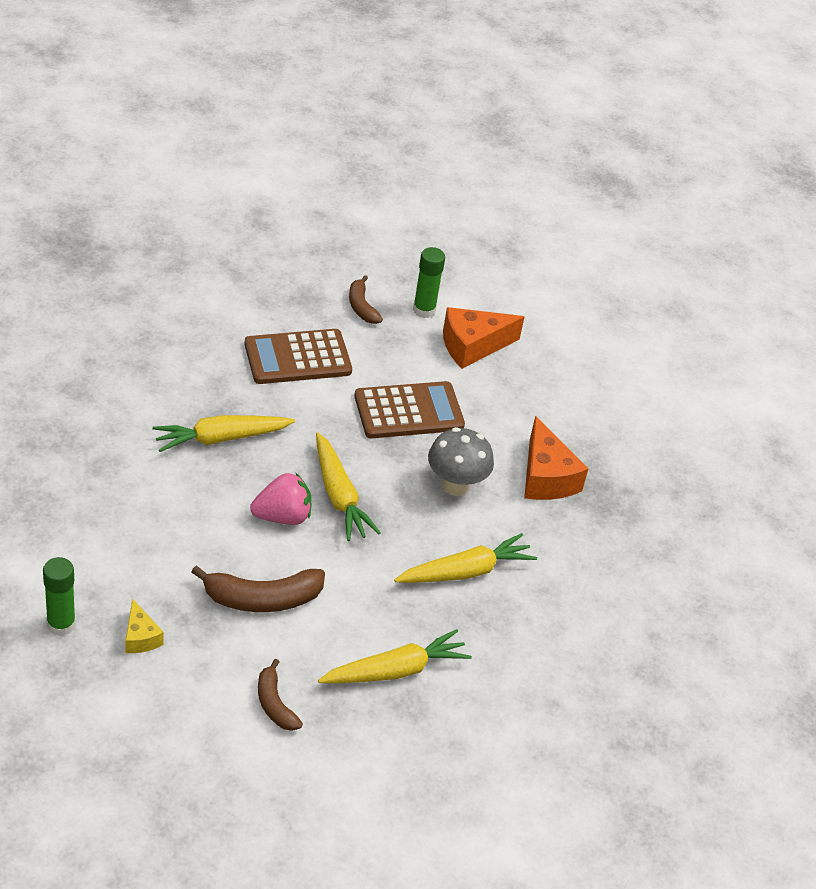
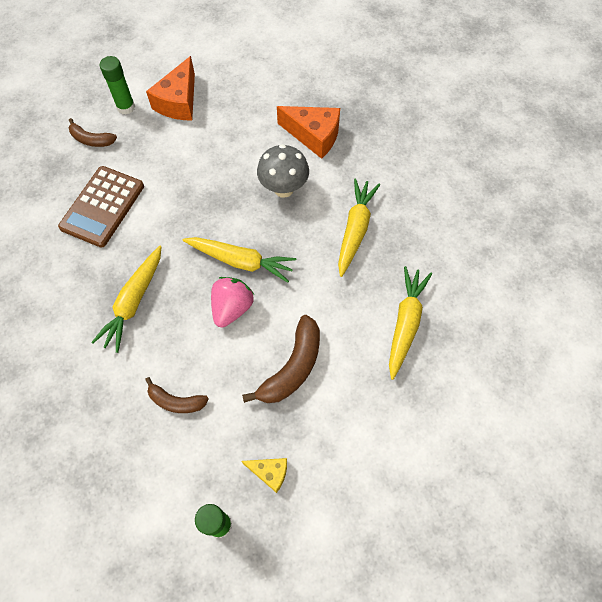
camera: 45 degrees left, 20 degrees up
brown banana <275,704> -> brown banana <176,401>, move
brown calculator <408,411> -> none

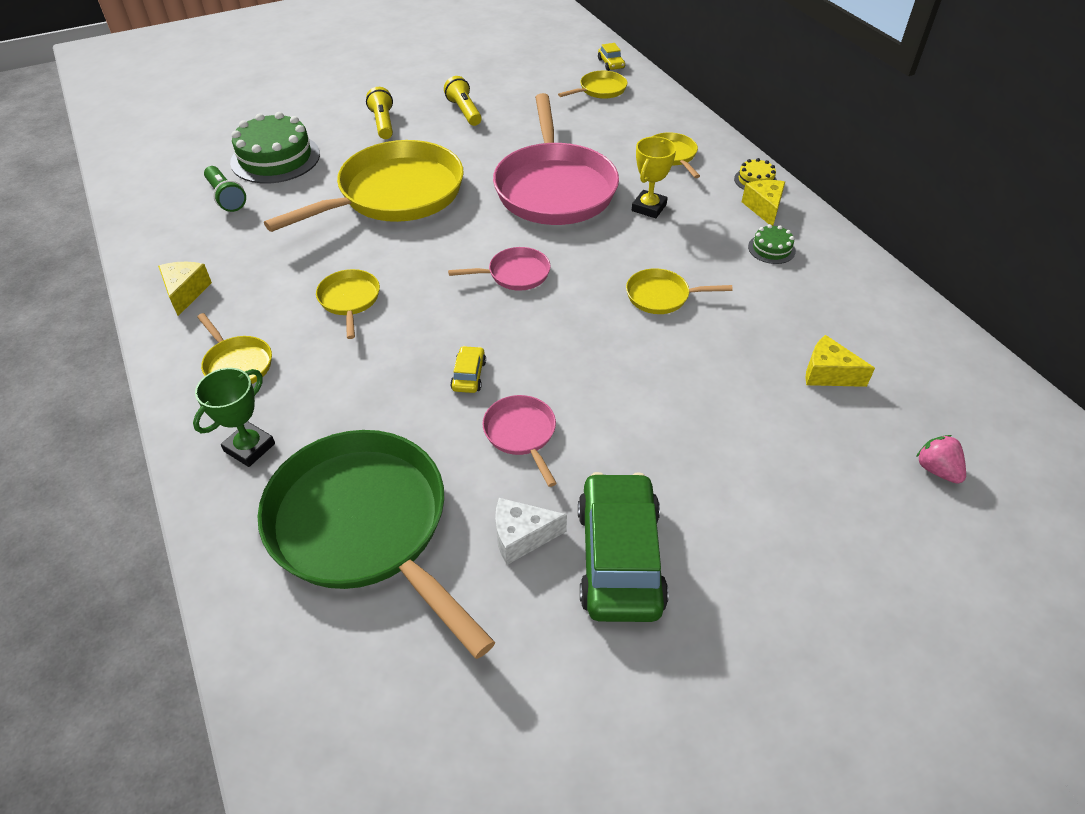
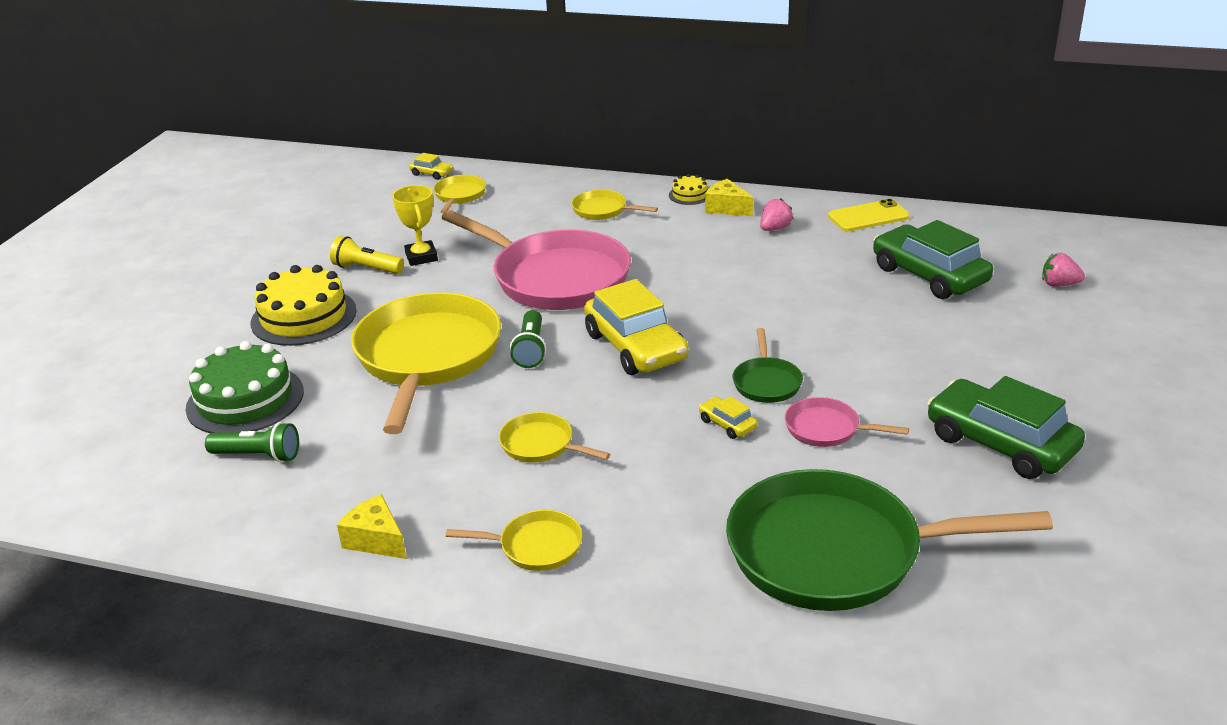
camera: 45 degrees left, 15 degrees down
green trophy <249,447> -> none
yellow flashlight <383,123> -> yellow cake <304,317>
pink pan <514,274> -> yellow car <636,347>
white cheese <521,537> -> none
yellow pan <662,296> -> none
yellow trophy <649,208> -> yellow trophy <421,257>, move
green cake <771,249> -> pink strawberry <775,229>
yellow cheese <828,374> -> green car <929,275>
none -> green flashlight <531,349>
none -> green pan <766,382>
none -> yellow phone <868,216>

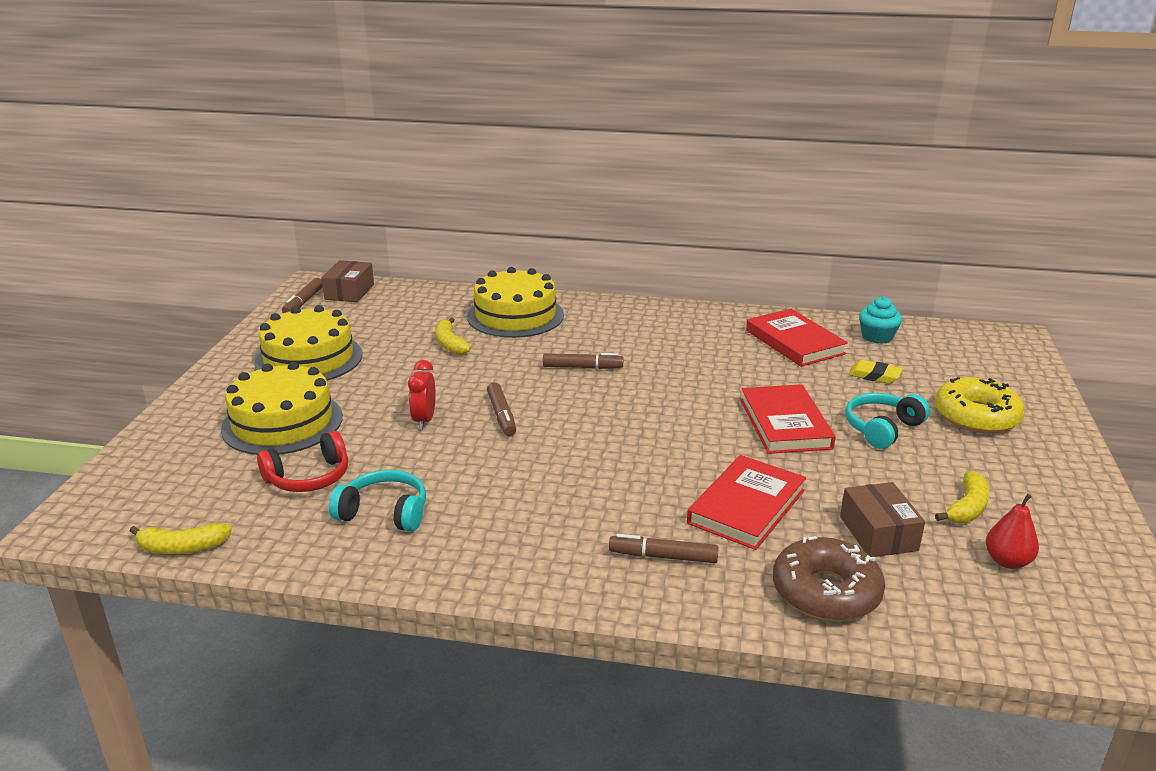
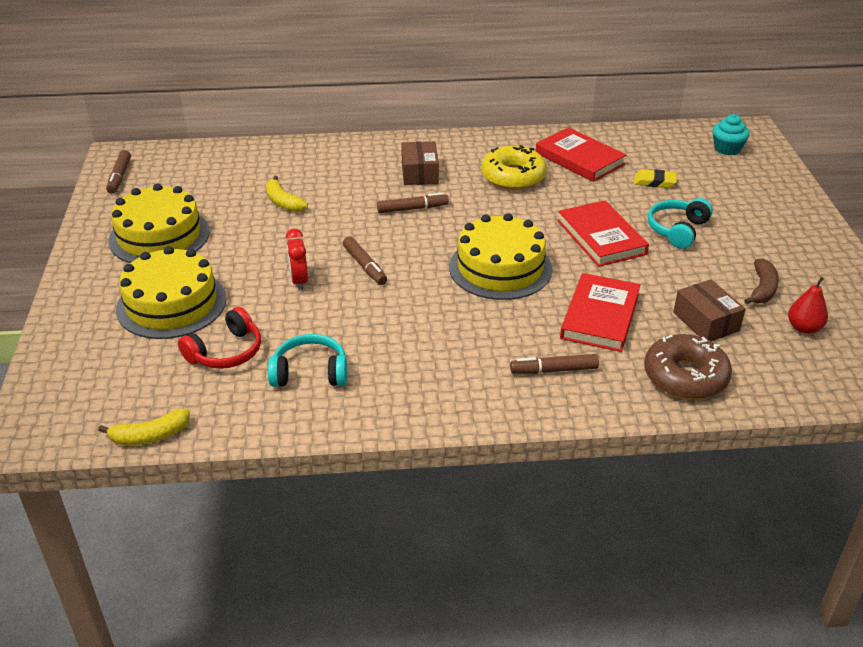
camera: 15 degrees left, 10 degrees up
brown box <349,292> -> brown box <419,173>, move
yellow cake <515,316> -> yellow cake <500,268>, move
turquoise cupcake <877,337> -> turquoise cupcake <727,149>, move
yellow donut <976,416> -> yellow donut <513,177>, move
yellow banana <967,508> -> brown banana <762,289>

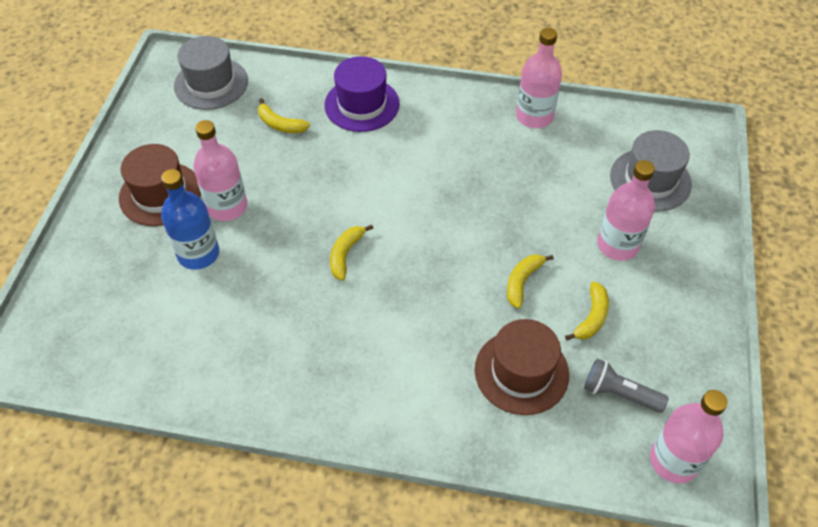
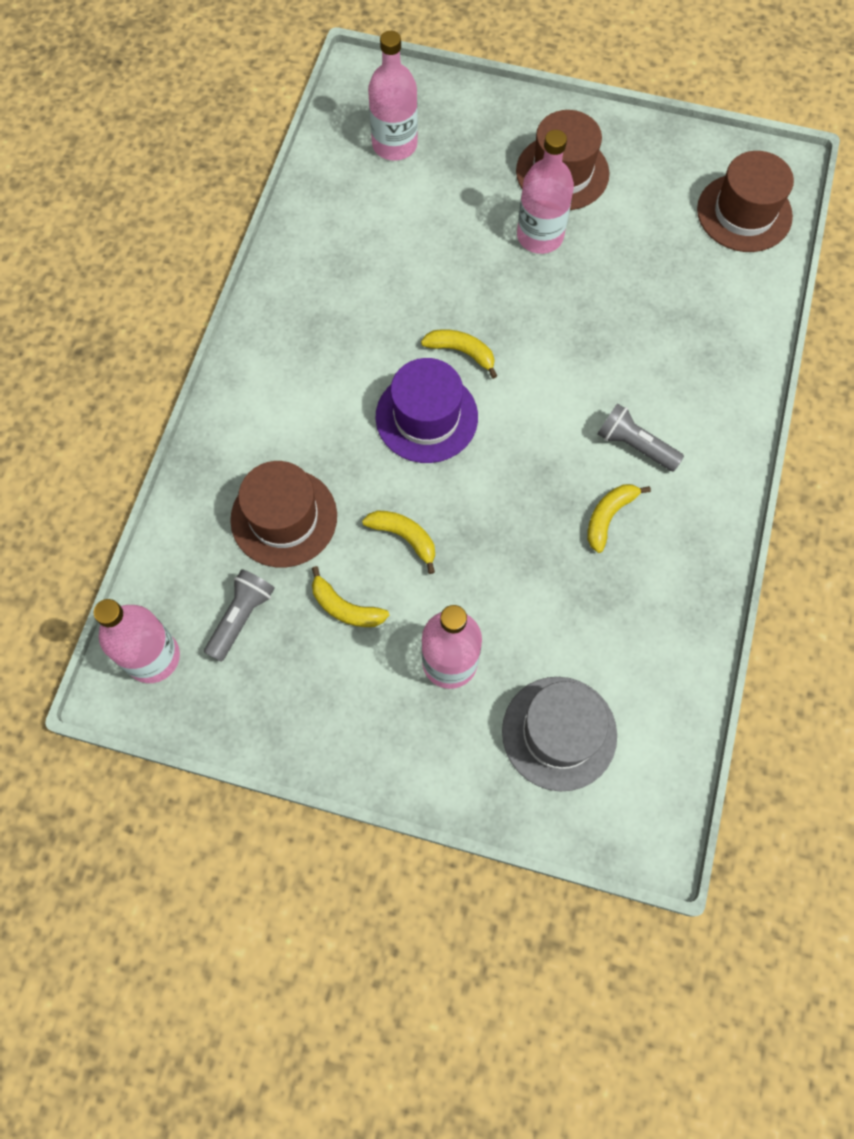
camera: 95 degrees right, 15 degrees up
blue bottle <198,254> -> none
grey hat <211,83> -> brown hat <744,213>
yellow banana <280,124> -> yellow banana <608,516>, move
purple hat <362,104> -> purple hat <426,417>, move
pink bottle <534,116> -> pink bottle <394,144>, move
none -> grey flashlight <635,445>

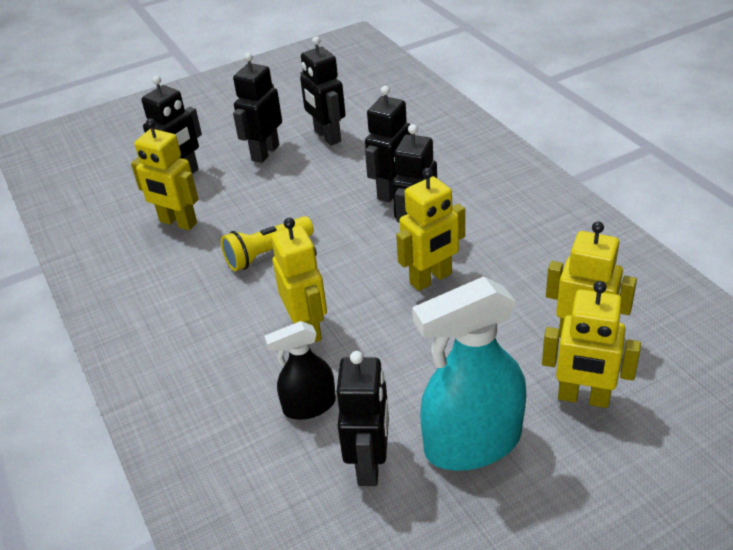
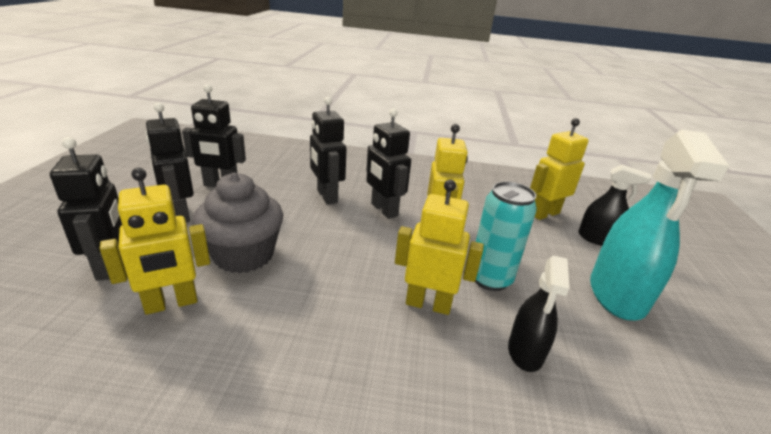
camera: 60 degrees left, 10 degrees down
yellow flashlight <267,253> -> none
black robot <370,464> -> none
yellow robot <583,398> -> black spray bottle <597,239>
none -> grey cupcake <243,255>
none -> turquoise can <490,279>

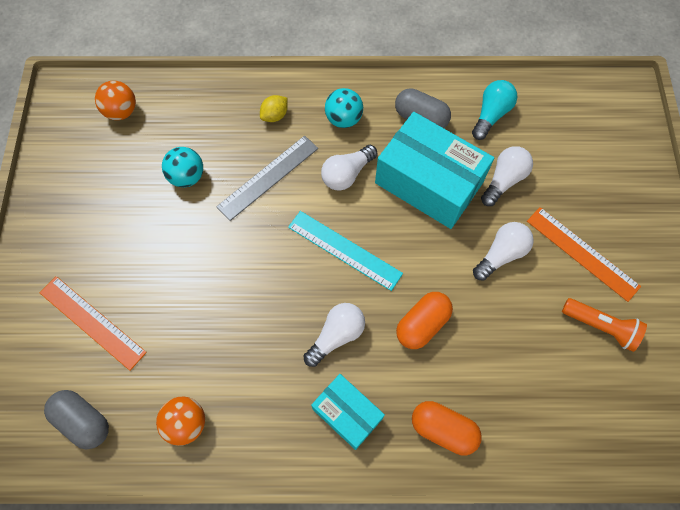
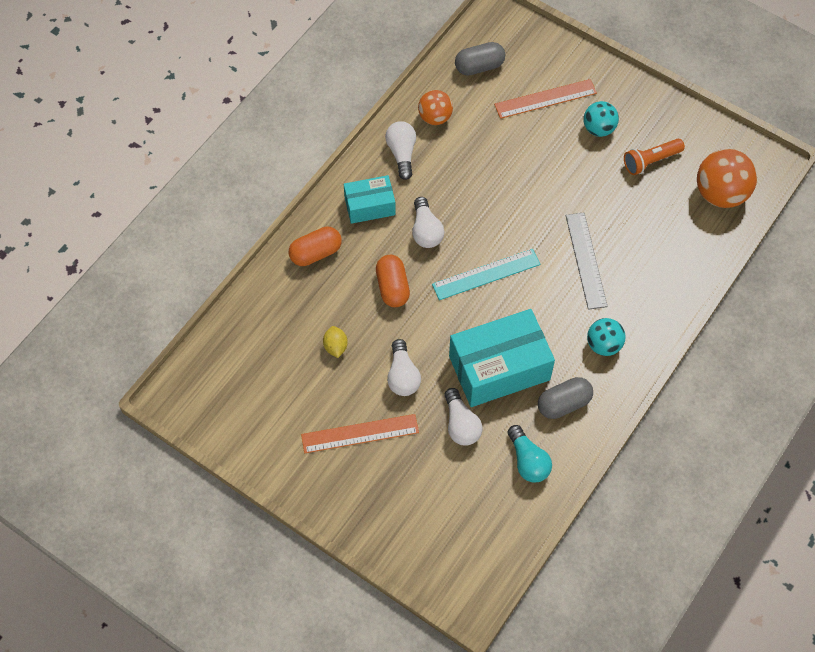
camera: 125 degrees right, 5 degrees down
orange ball <121,111> -> orange ball <720,194>, x1.63
turquoise ball <187,176> -> turquoise ball <598,129>, move
yellow lemon <275,115> -> yellow lemon <335,347>, move
white light bulb <347,174> -> white light bulb <402,153>, move
orange flashlight <600,326> -> orange flashlight <650,161>, move

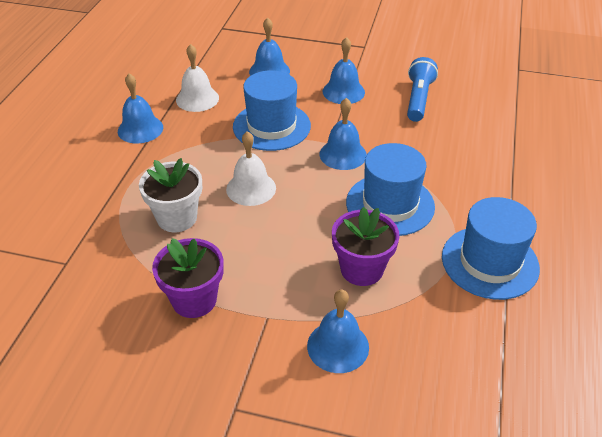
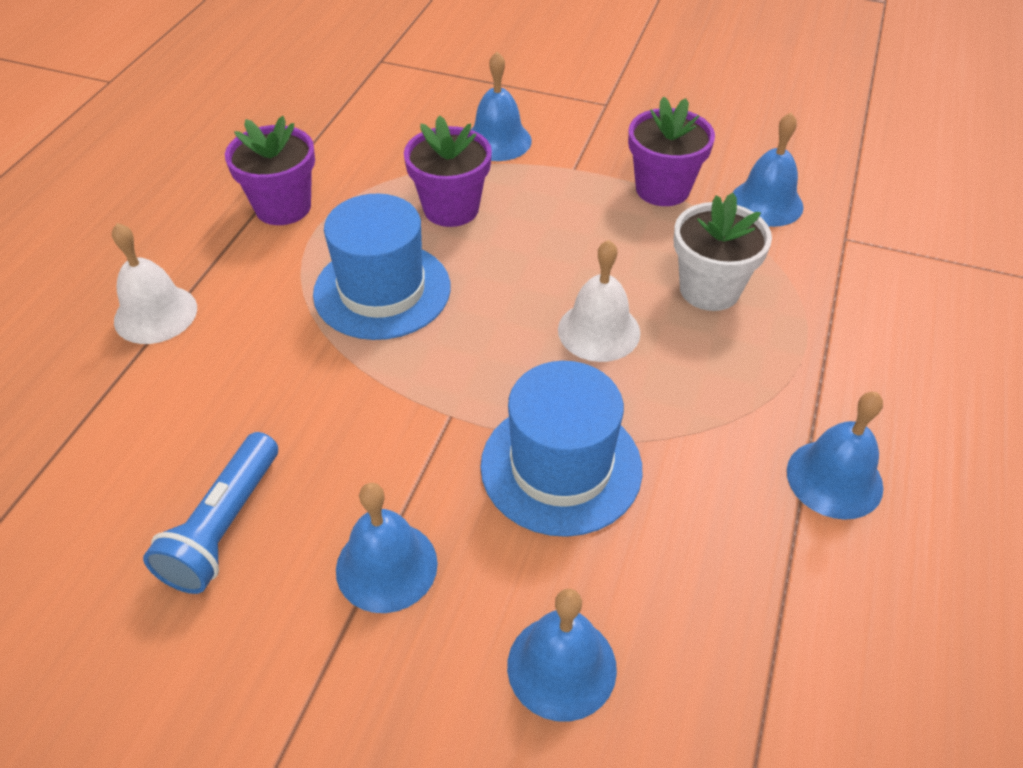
camera: 175 degrees left, 5 degrees up
white bell <197,99> -> white bell <155,314>, move
blue bell <343,154> -> blue bell <766,203>, move
blue hat <489,262> -> purple flower pot <283,207>

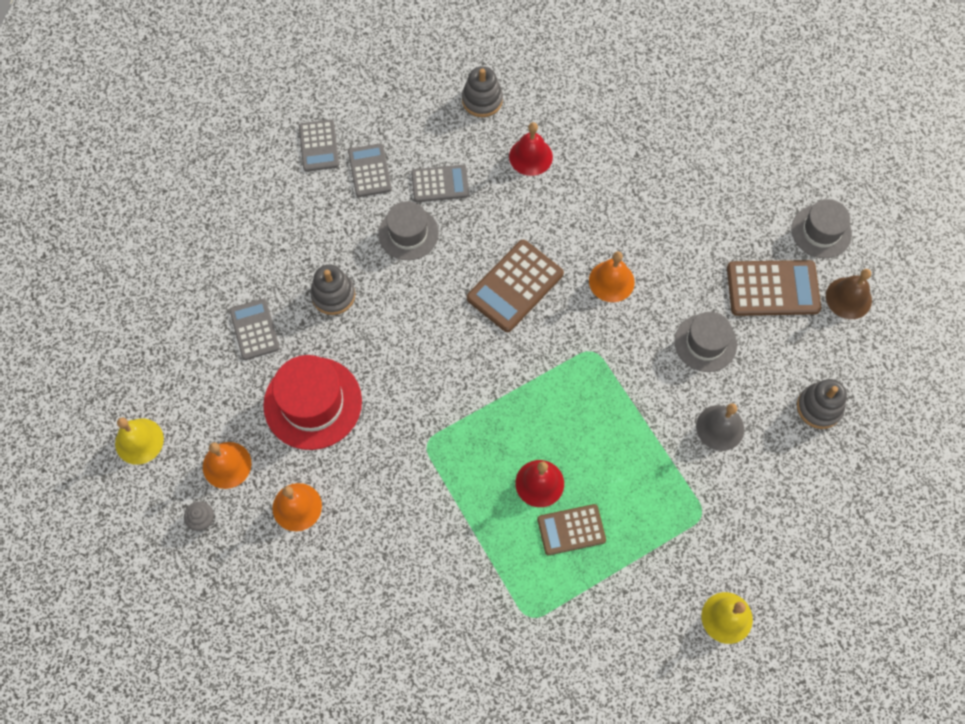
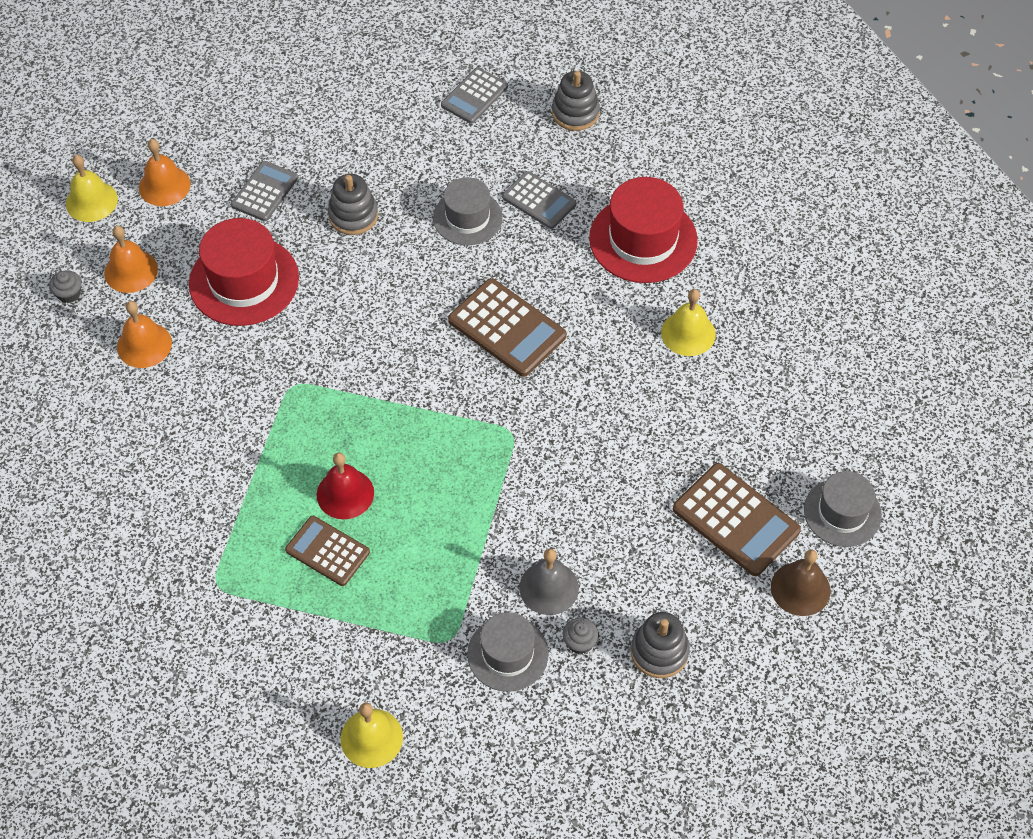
camera: 45 degrees right, 10 degrees down
grey calculator <369,170> -> none
grey stacking toy <482,100> -> grey stacking toy <575,113>, move
brown calculator <515,286> -> brown calculator <507,328>, 135 degrees counterclockwise
red bell <530,156> -> red hat <643,239>
orange bell <611,281> -> orange bell <164,186>, move
grey hat <705,343> -> grey hat <508,654>, move
none -> grey cupcake <580,642>
none -> yellow bell <688,333>

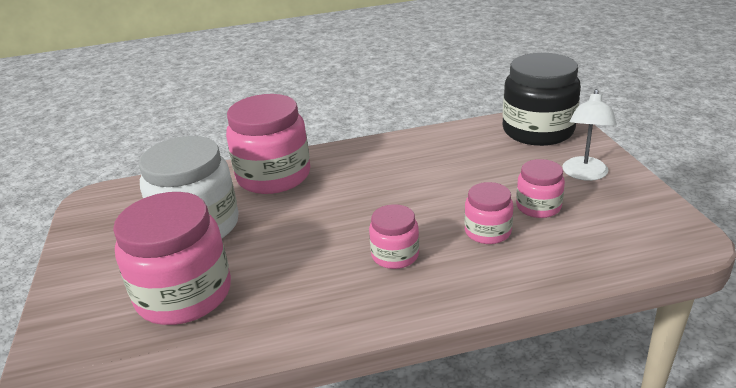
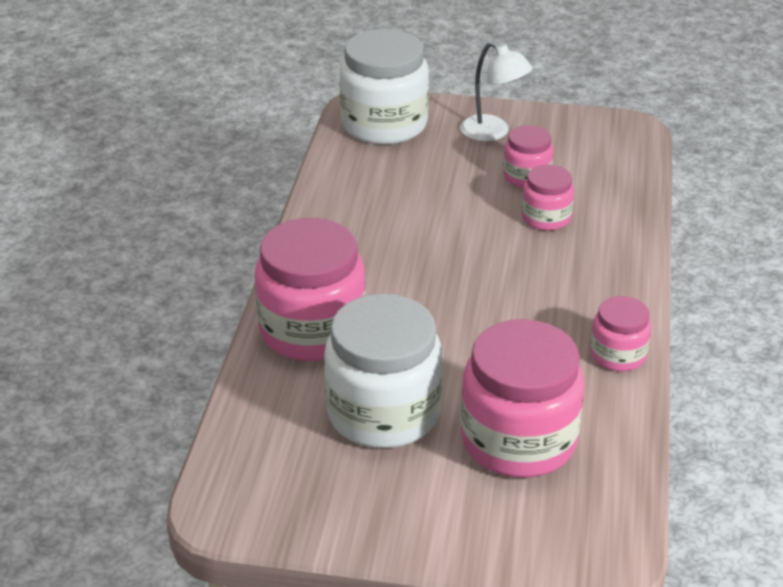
camera: 70 degrees left, 5 degrees up
pink jar <395,255> -> pink jar <618,355>, move
black jar <538,131> -> white jar <384,124>

